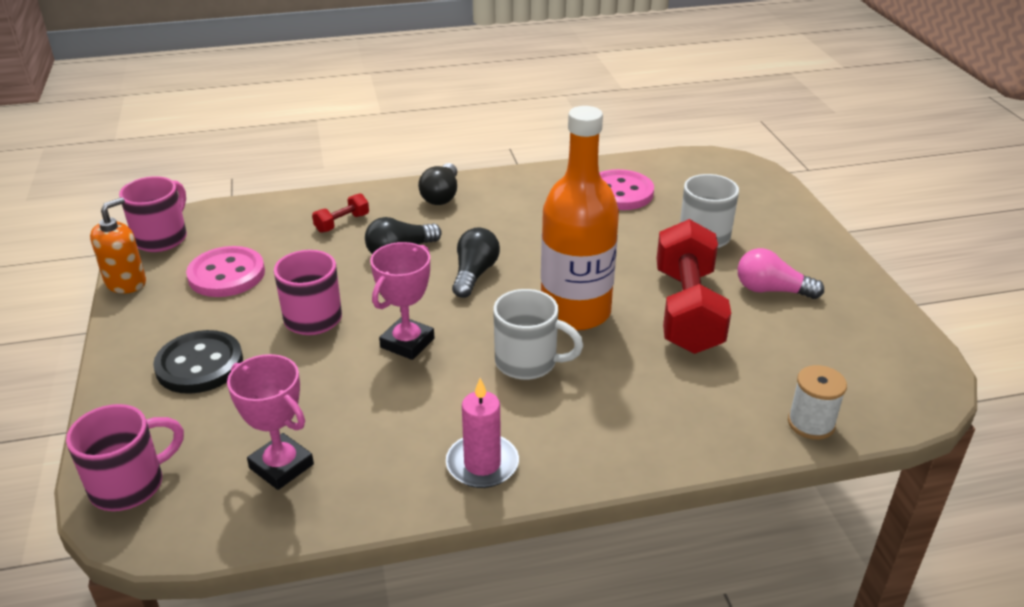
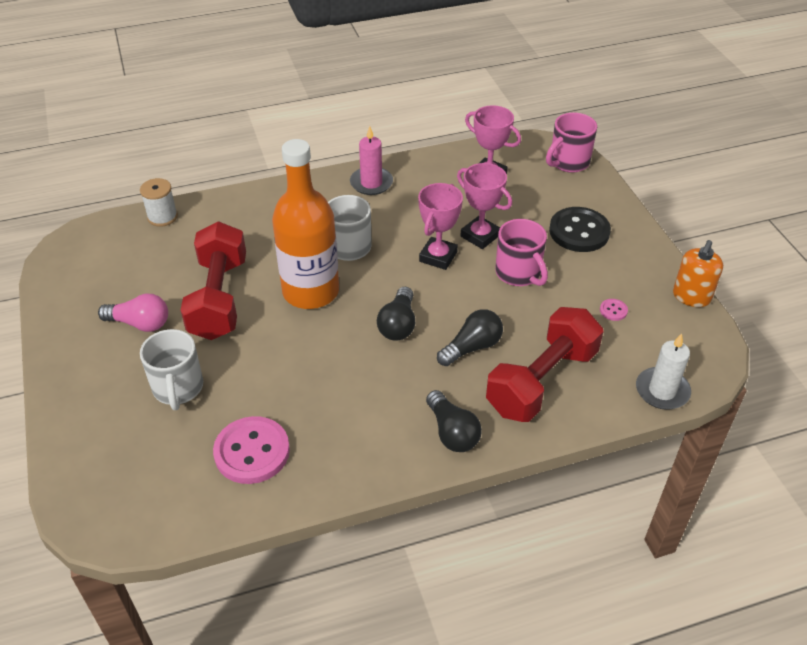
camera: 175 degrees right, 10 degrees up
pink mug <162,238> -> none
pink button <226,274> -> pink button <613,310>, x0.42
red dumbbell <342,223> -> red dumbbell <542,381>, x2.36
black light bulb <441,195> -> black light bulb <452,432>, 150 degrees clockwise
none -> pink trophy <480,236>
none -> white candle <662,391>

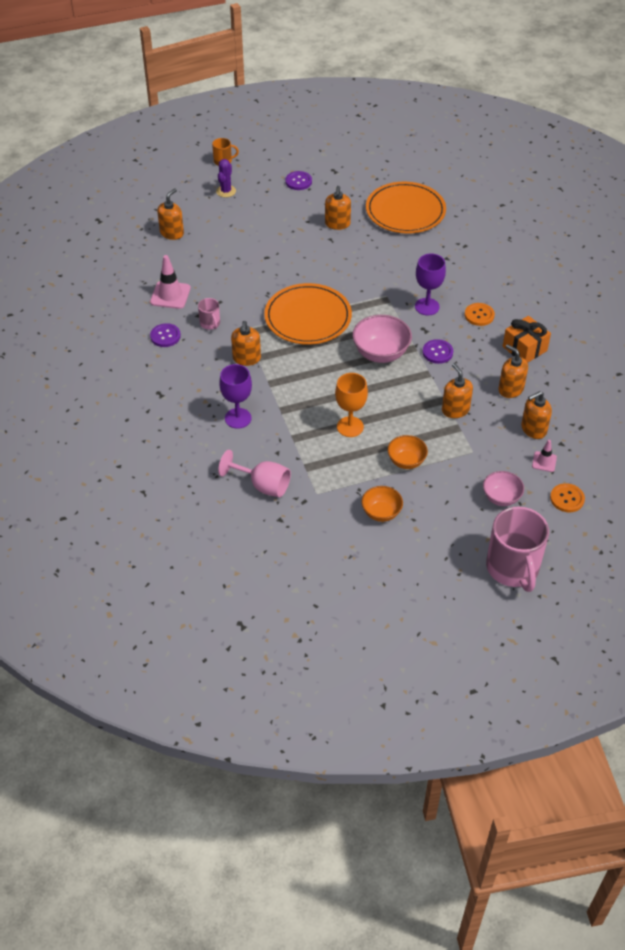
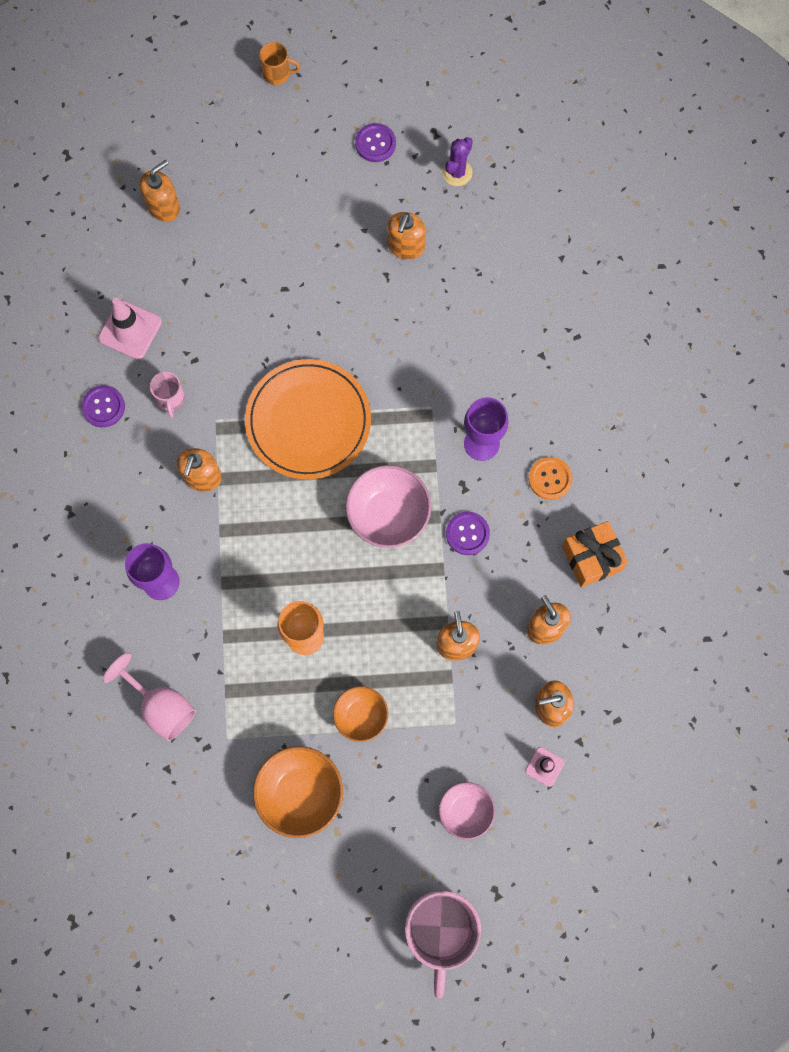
camera: 15 degrees right, 25 degrees up
purple cactus <226,191> -> purple cactus <457,172>, move
orange bowl <381,513> -> orange bowl <300,793>, x1.59
orange plate <405,211> -> none
orange button <567,499> -> none

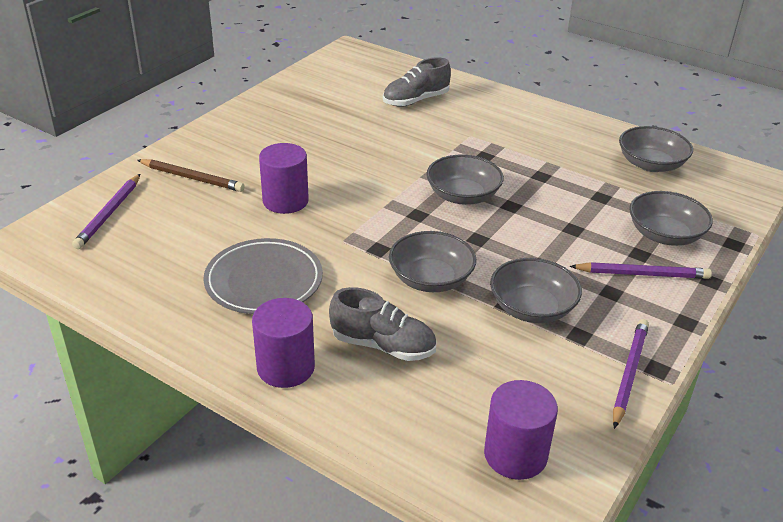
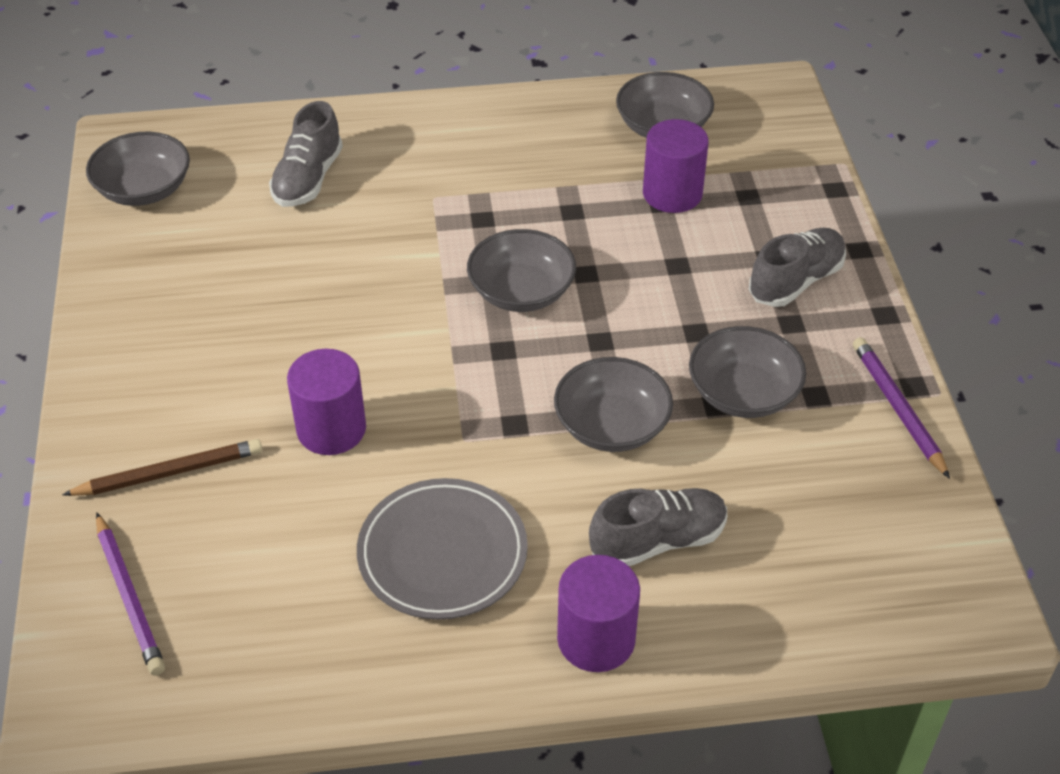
camera: 40 degrees left, 10 degrees up
purple cylinder <515,455> -> purple cylinder <672,194>, move
purple pencil <642,274> -> grey shoe <795,281>
grey bowl <665,235> -> grey bowl <144,189>, move

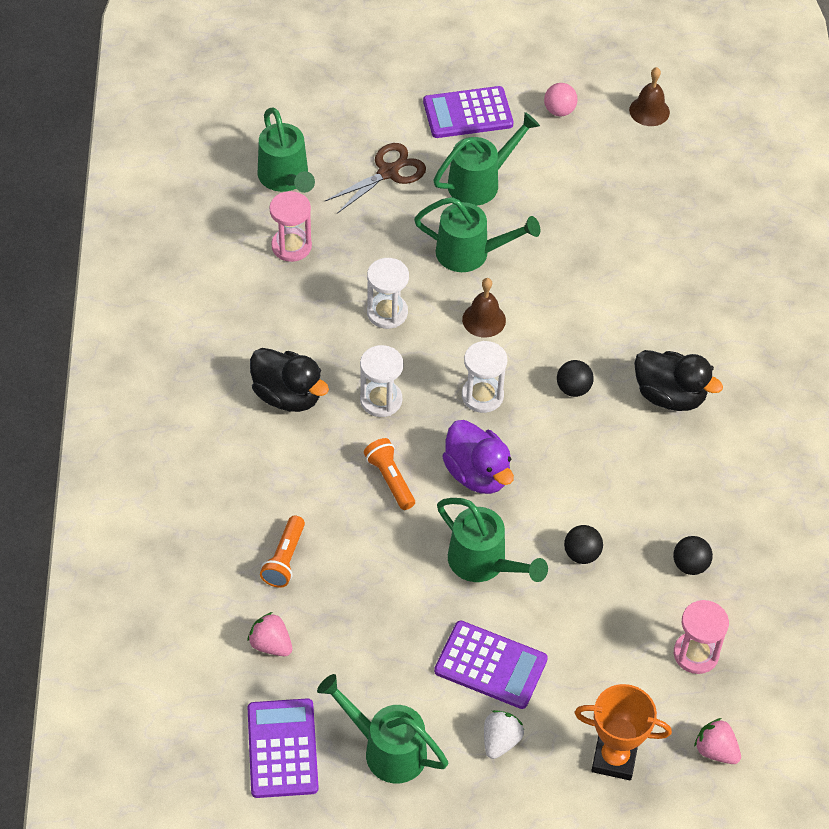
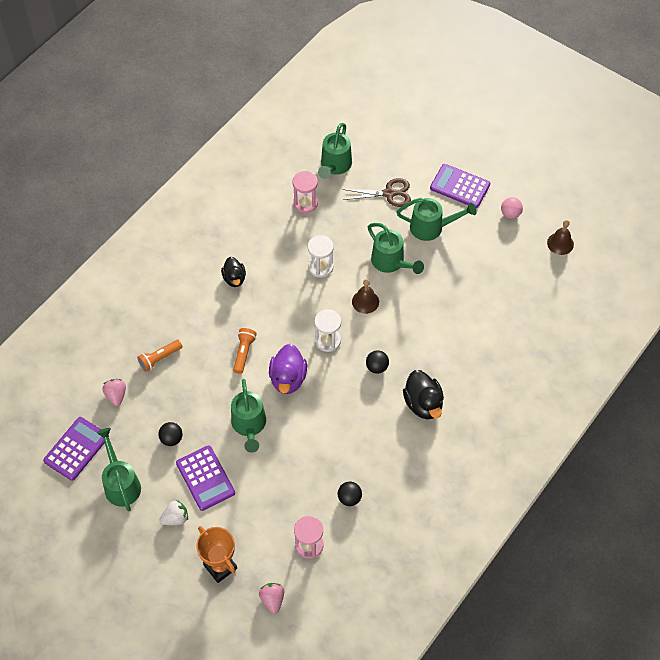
camera: 40 degrees right, 5 degrees up
black duck <288,396> -> black duck <234,278>, x0.66
white hourglass <381,400> -> none
black ball <581,554> -> black ball <171,439>, move

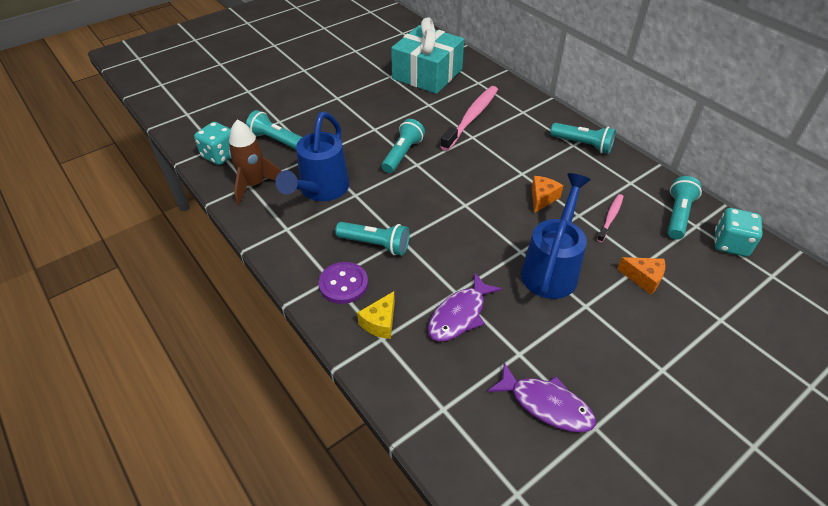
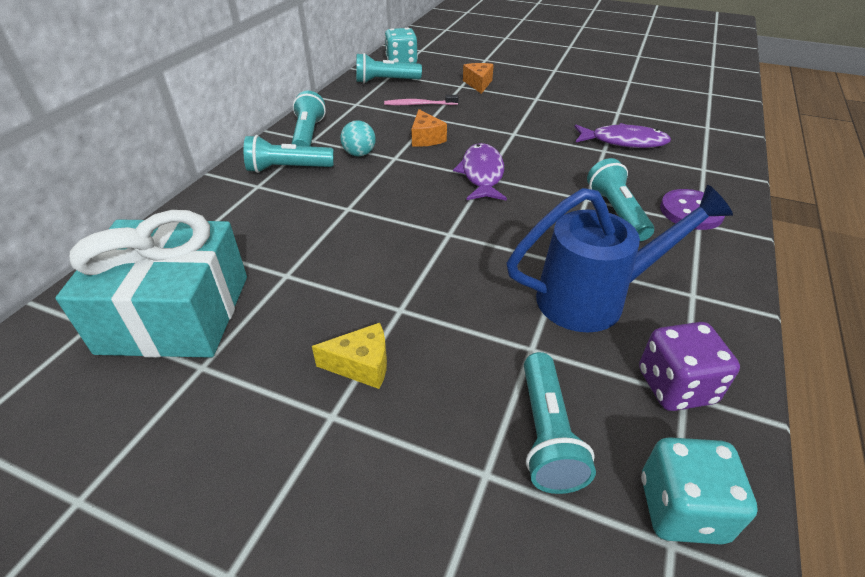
camera: 120 degrees left, 5 degrees down
brown rocket <254,185> -> purple dice <675,386>
yellow cheese <380,322> -> yellow cheese <361,365>, move
turquoise flashlight <402,154> -> turquoise flashlight <288,169>, move
pink toothbrush <471,117> -> none
purple fish <546,404> -> purple fish <482,174>, move
blue watering can <552,268> -> none
orange cheese <542,198> -> orange cheese <426,138>, 105 degrees counterclockwise
none -> turquoise ball <359,154>

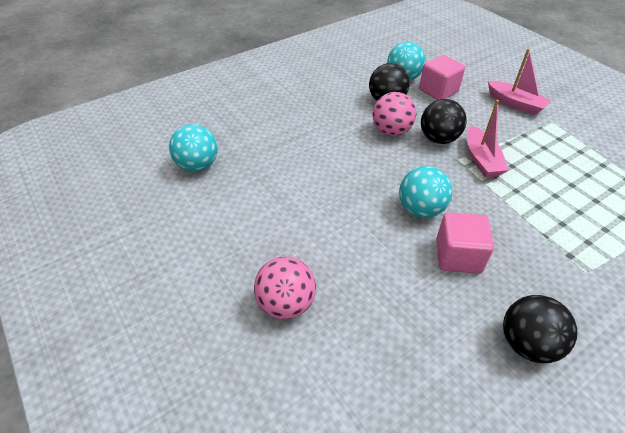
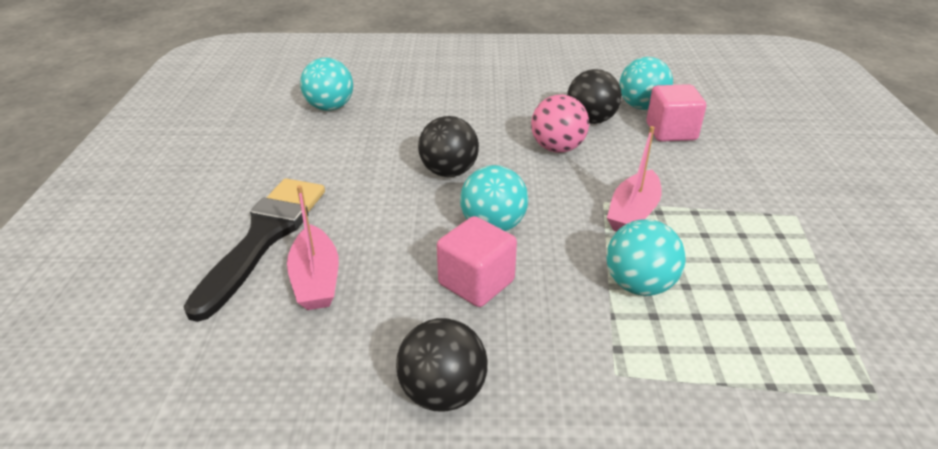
camera: 35 degrees right, 10 degrees down
pink ball <286,303> -> black brush <264,237>
black ball <438,139> -> black ball <449,172>, move
pink boat <515,104> -> pink boat <316,279>, move
none -> turquoise ball <639,285>

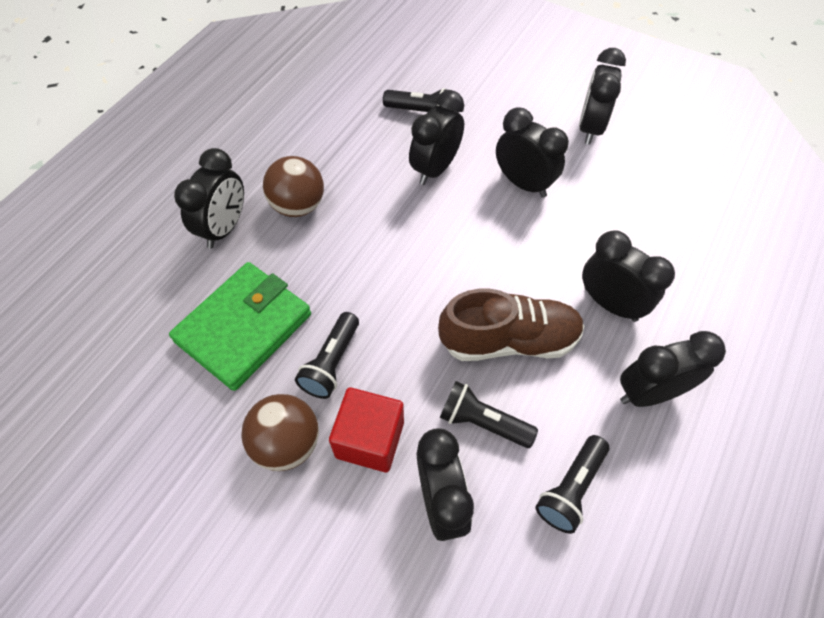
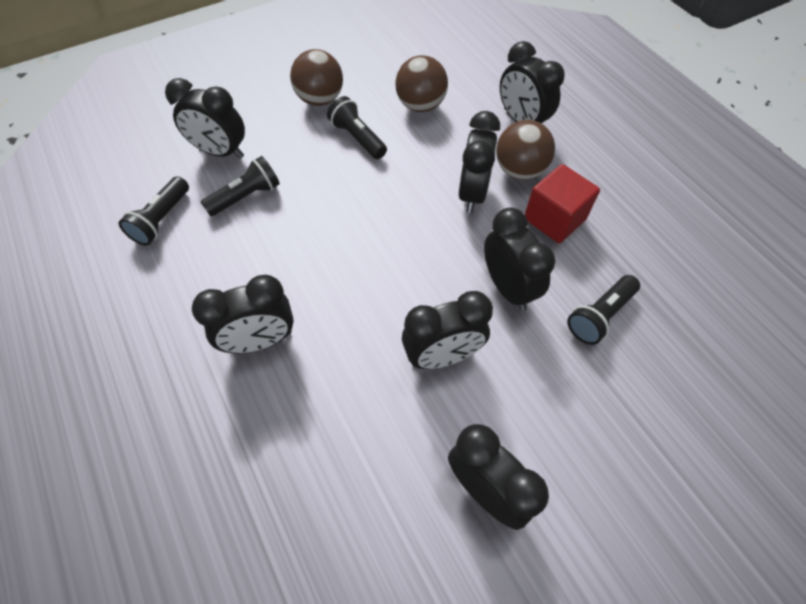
camera: 120 degrees right, 0 degrees up
green wallet <244,328> -> brown ball <420,106>
red cube <370,439> -> red cube <554,219>, move
brown shoe <509,340> -> none
black flashlight <570,488> -> black flashlight <162,219>, 135 degrees counterclockwise
black clock <649,392> -> black clock <473,194>, move

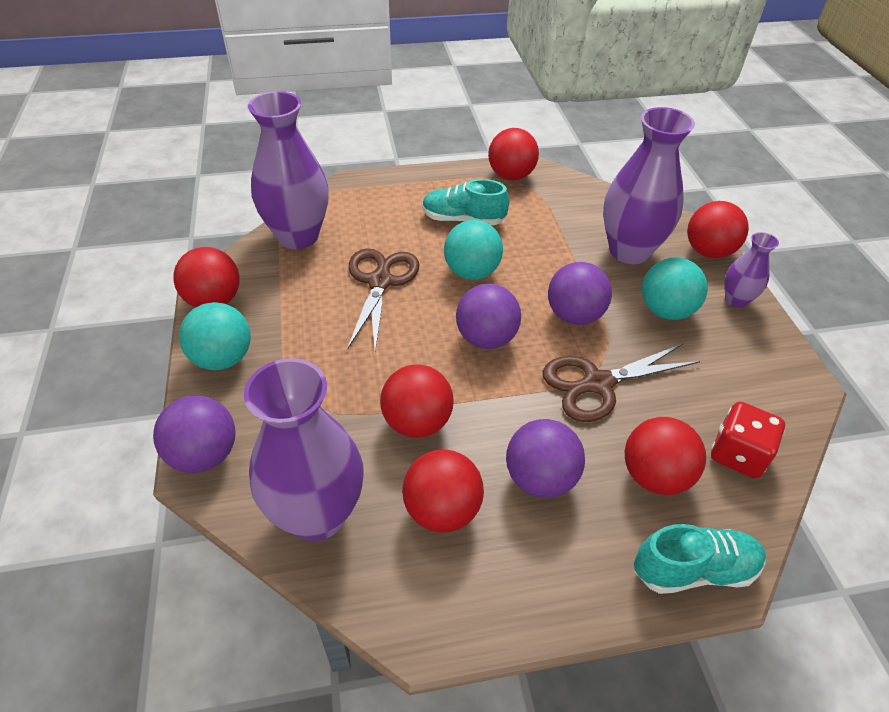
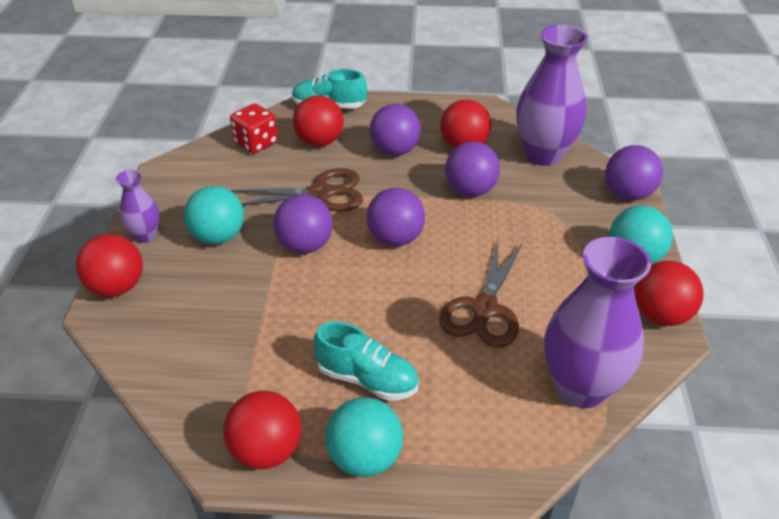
camera: 165 degrees left, 5 degrees down
red ball <417,422> -> purple ball <470,190>
turquoise ball <471,272> -> turquoise ball <365,457>, move
purple vase <629,251> -> none

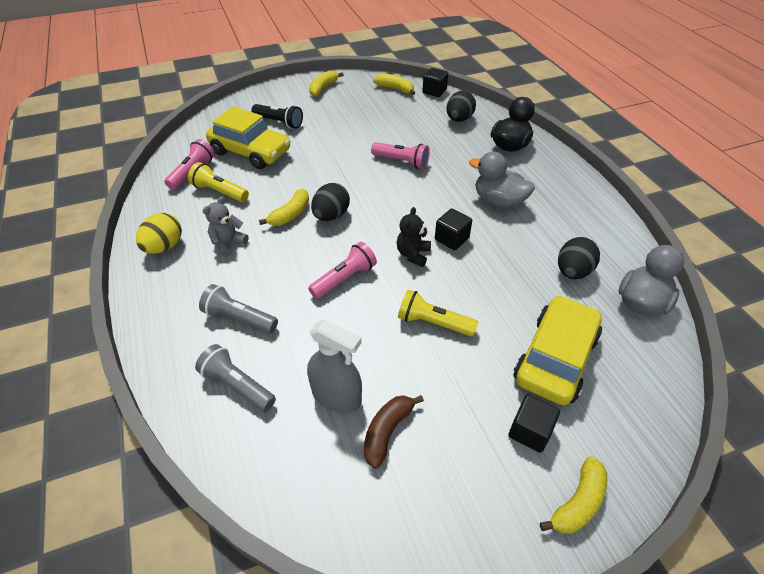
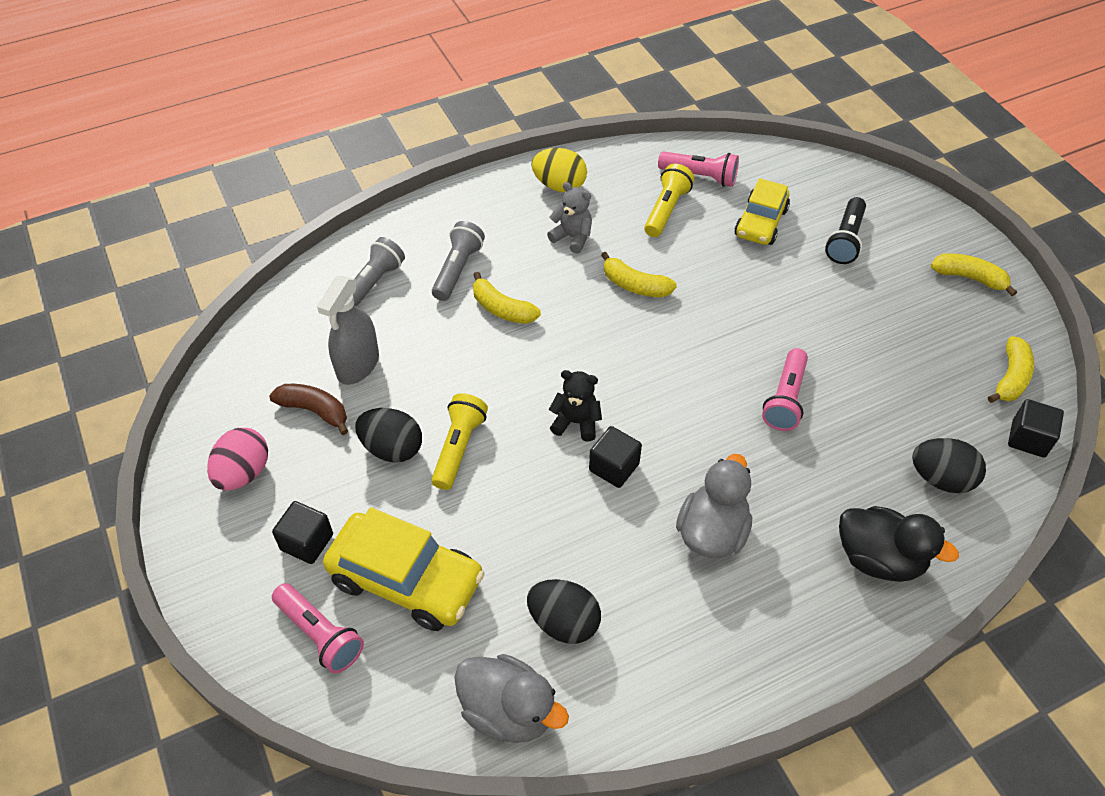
camera: 85 degrees right, 5 degrees up
yellow car <250,152> -> yellow car <760,222>, x0.66
pink flashlight <344,278> -> pink flashlight <320,634>, move
black egg <331,216> -> black egg <392,448>, move
yellow banana <577,503> -> yellow banana <502,309>, move
none -> pink egg <243,473>

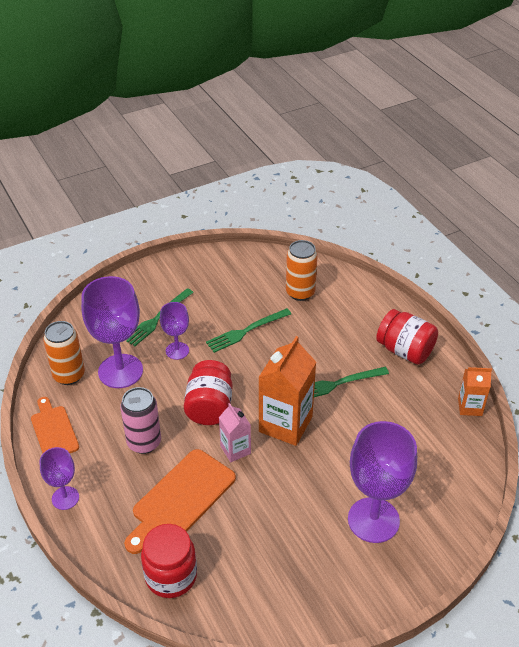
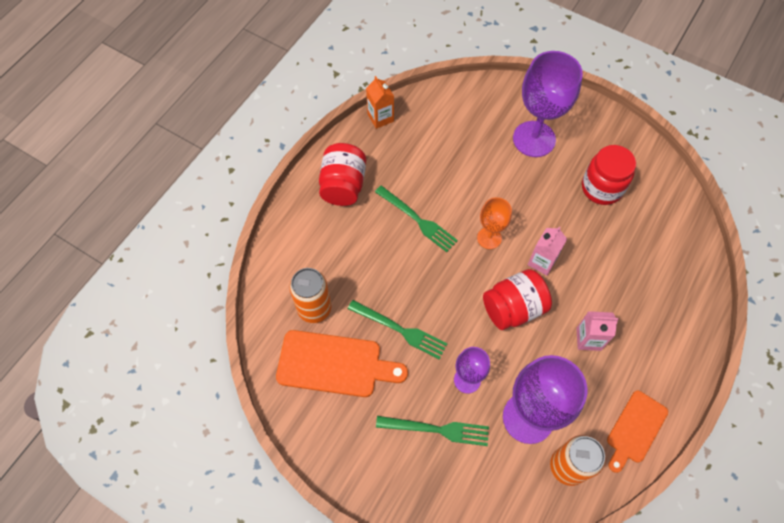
camera: 120 degrees left, 20 degrees up
purple goblet <65,498> -> none
pink can <144,442> -> pink carton <588,339>
orange cutting board <181,499> -> orange cutting board <334,364>, move
red jar <171,576> -> red jar <601,188>, move
orange carton <285,424> -> orange goblet <489,238>

